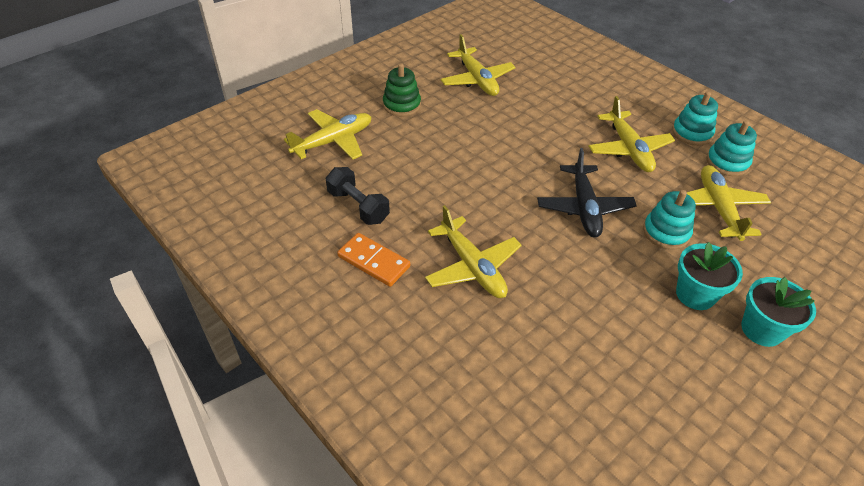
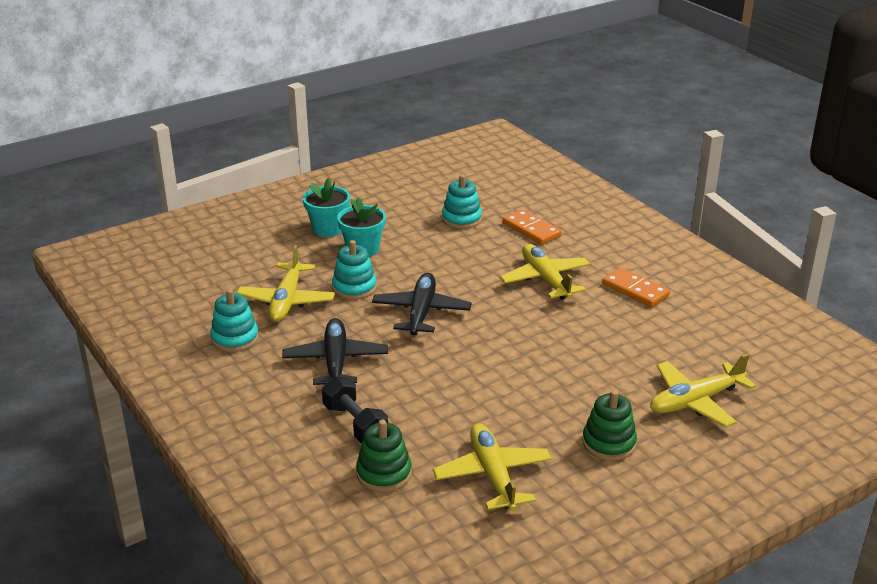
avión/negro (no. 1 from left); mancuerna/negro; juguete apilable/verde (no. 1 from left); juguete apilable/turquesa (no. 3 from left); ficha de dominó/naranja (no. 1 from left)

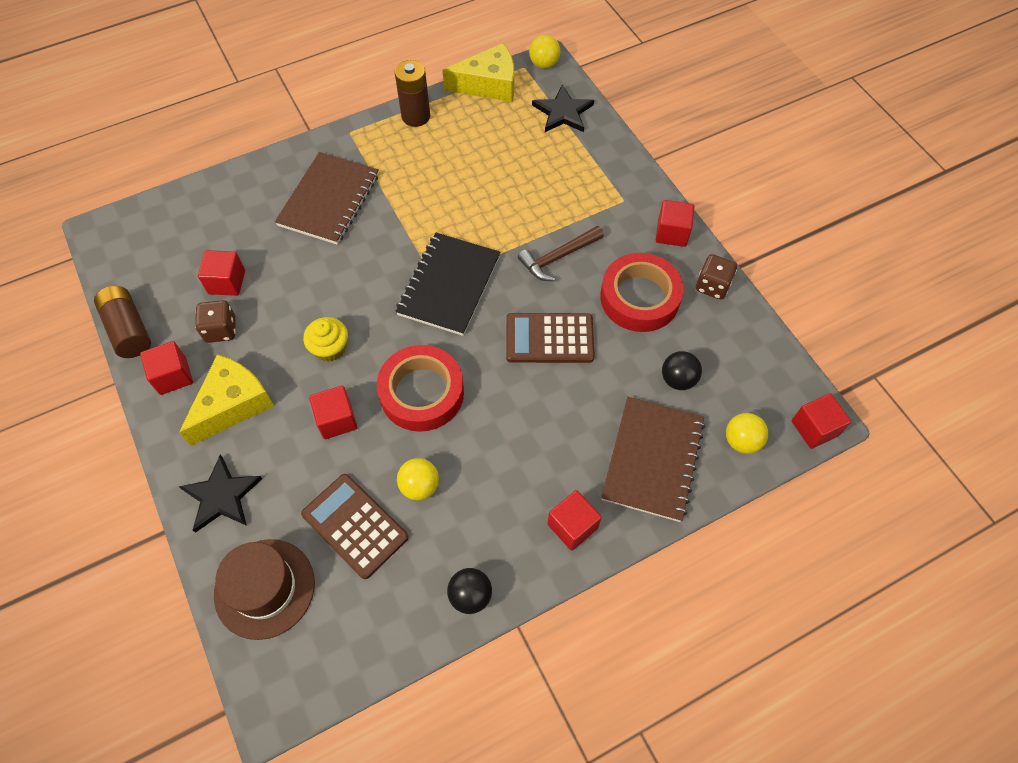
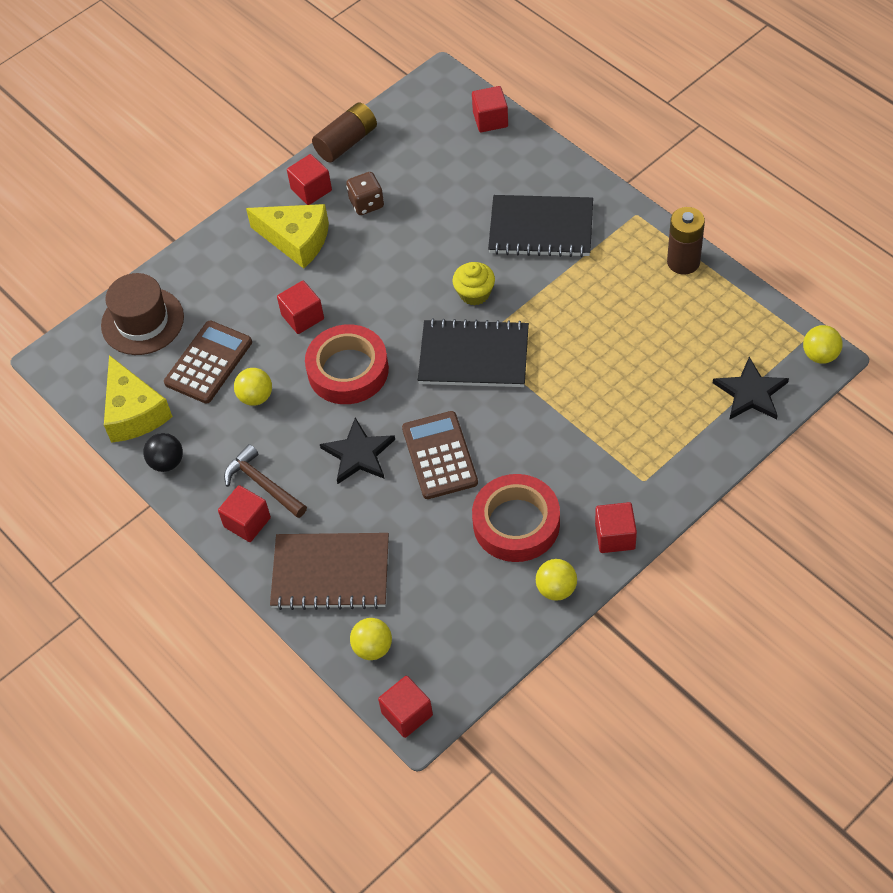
queso/amarillo (no. 1 from left); martillo/marrón; estrella/negro (no. 1 from left); magdalena/amarillo; cubo/rojo (no. 5 from left); cuaderno/negro (no. 2 from left); pelota/amarillo (no. 3 from left); pelota/negro (no. 2 from left in the first image)

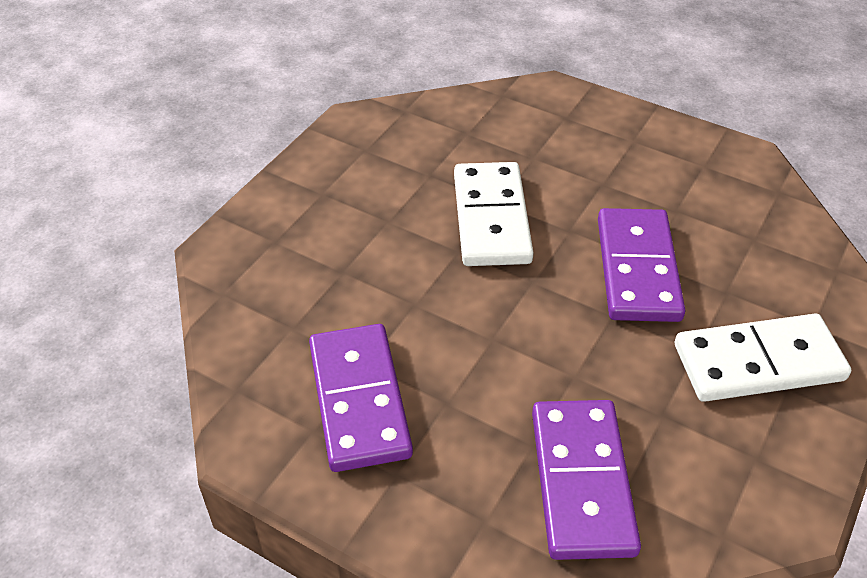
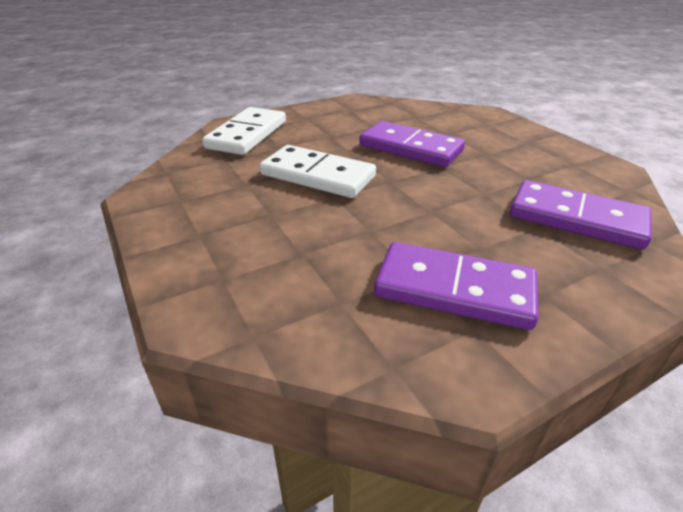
ficha de dominó/blanco (no. 1 from left)

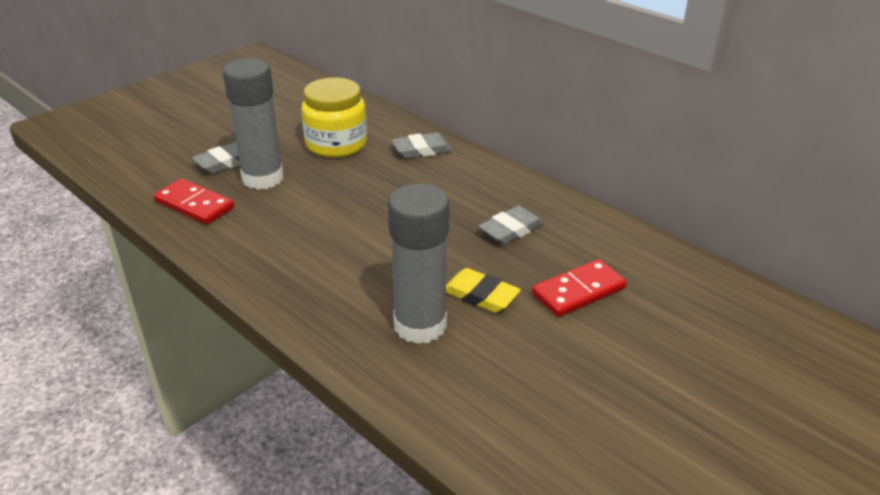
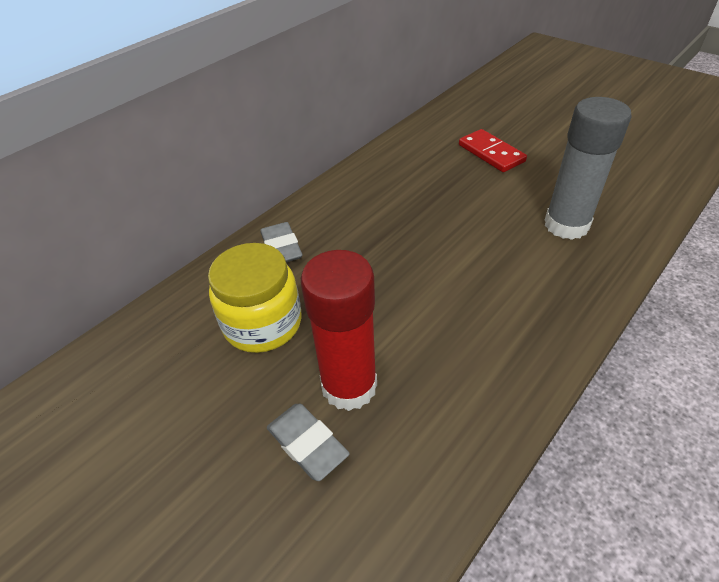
barra de pegamento/rojo; ficha de dominó/rojo (no. 1 from left in the first image); goma de borrar/amarillo; goma de borrar/gris (no. 3 from left in the first image)

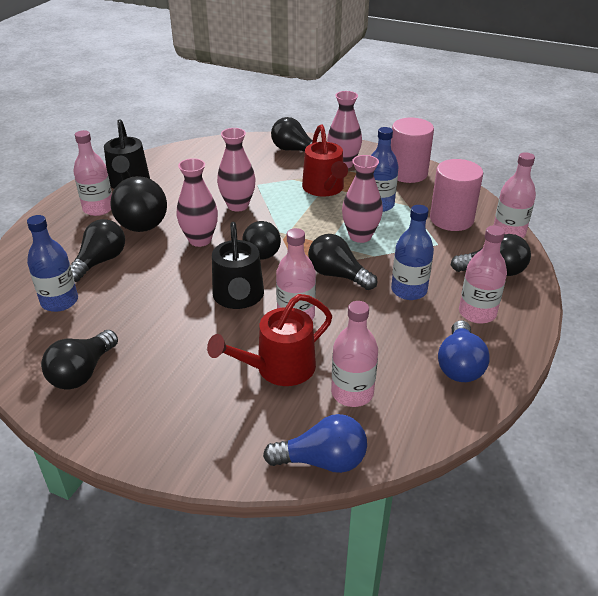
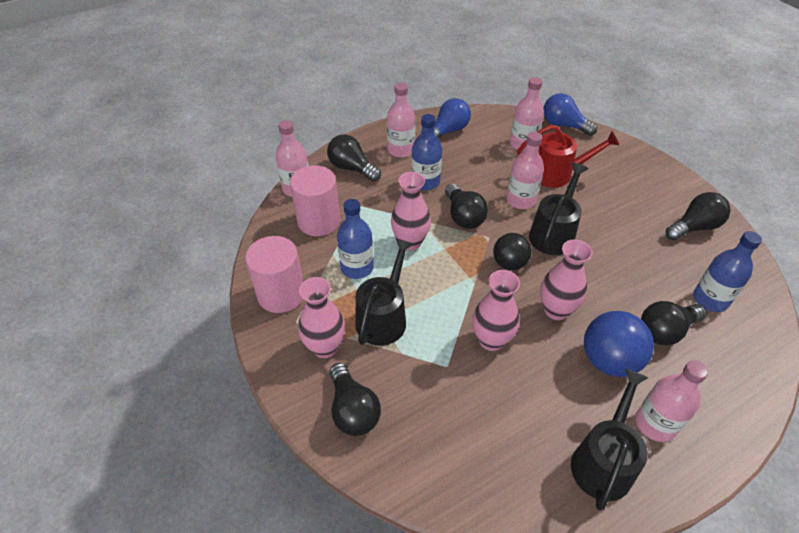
regadera/negro (no. 1 from left); pelota/azul

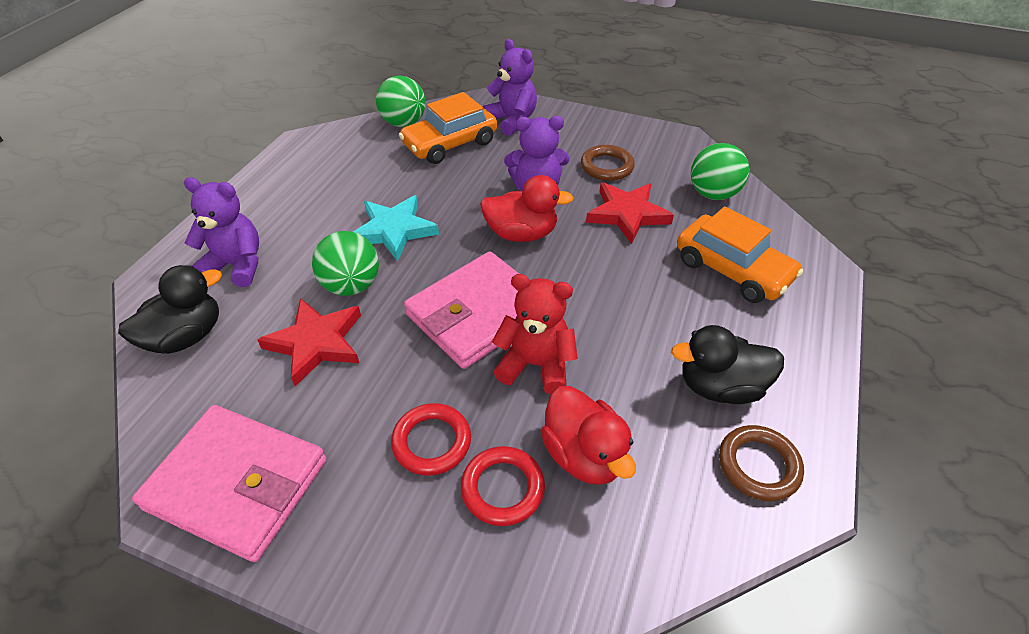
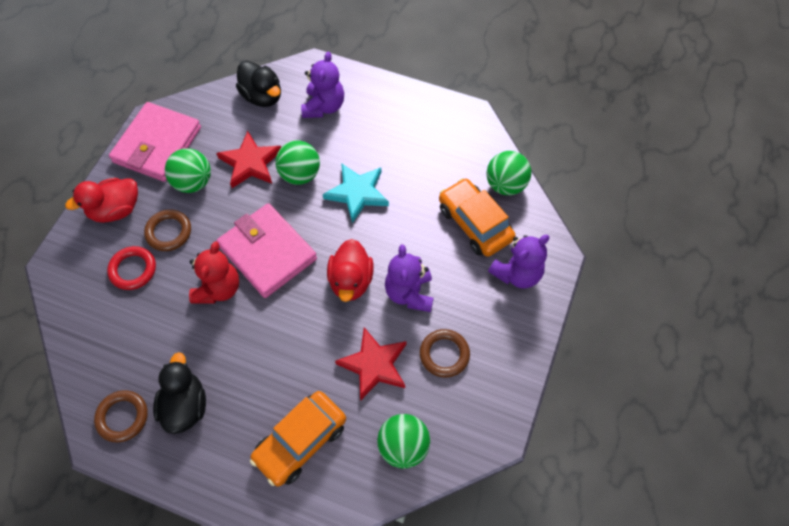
pato/rojo (no. 1 from left); anillo/marrón (no. 2 from left); pelota/verde (no. 1 from left)

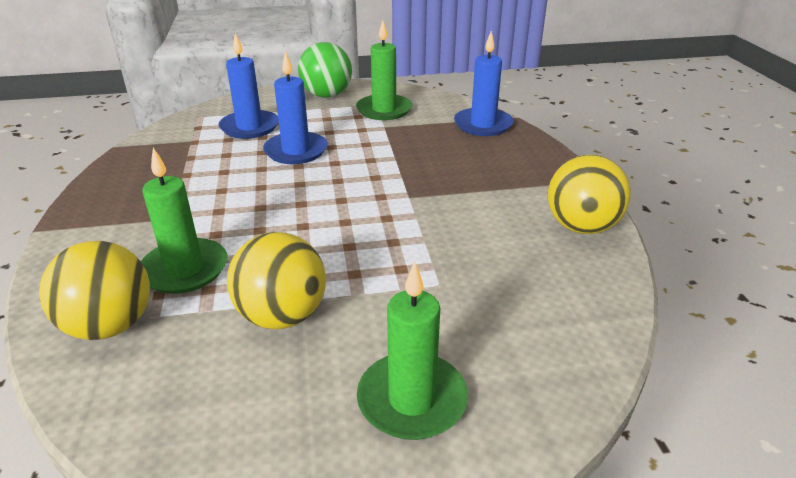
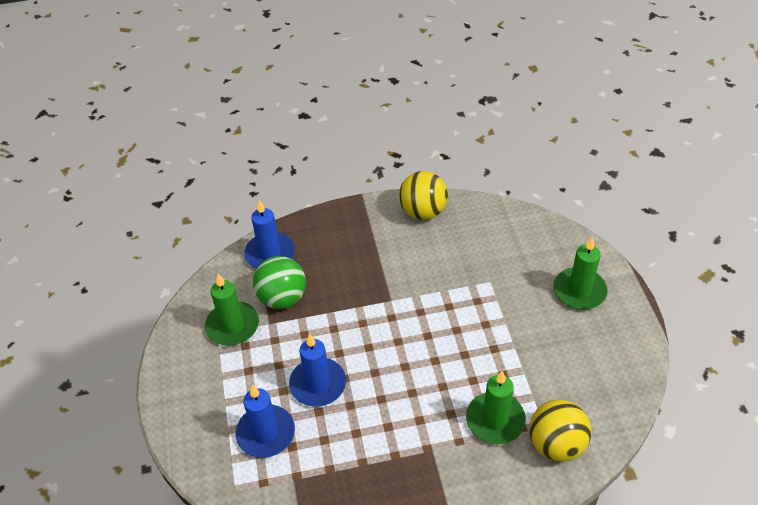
pelota/verde; pelota/amarillo (no. 2 from left in the first image)

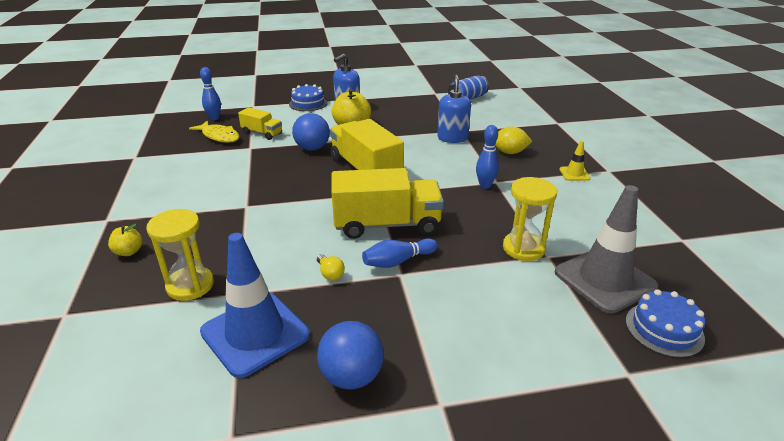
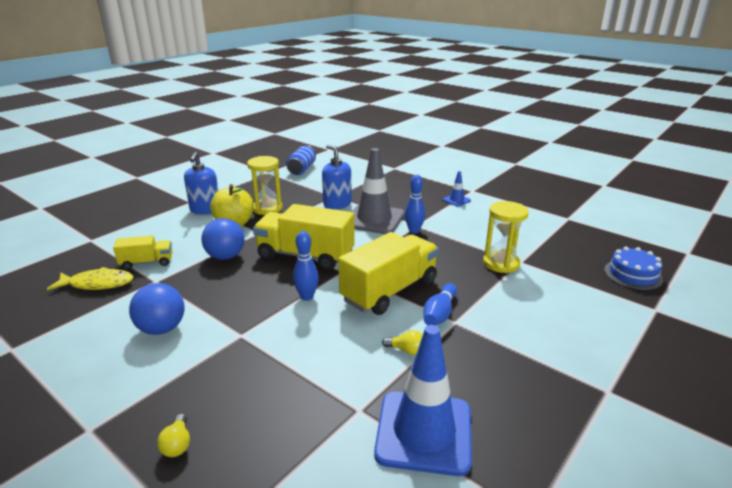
pelota/azul (no. 1 from left); bombilla/amarillo (no. 1 from left); reloj de arena/amarillo (no. 1 from left); bolo/azul (no. 1 from left); cono de tráfico/gris; cono de tráfico/azul (no. 2 from left); tarta/azul (no. 1 from left in the first image); limón/amarillo

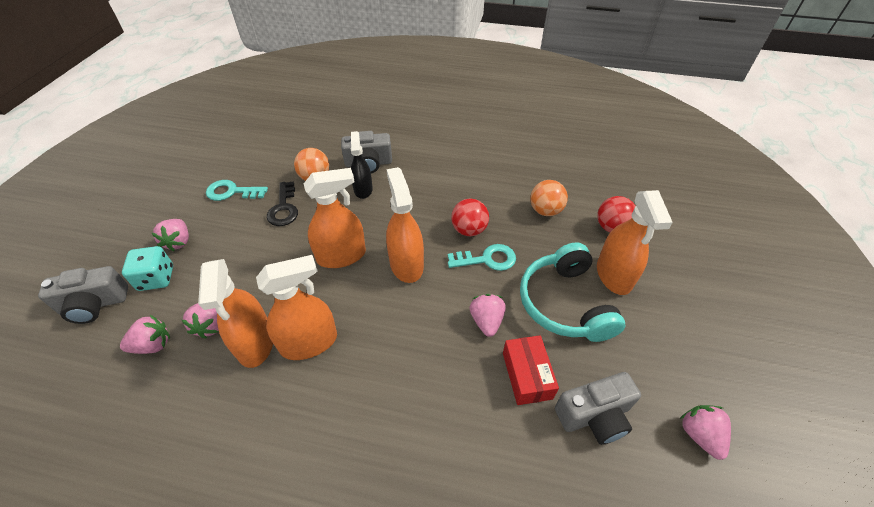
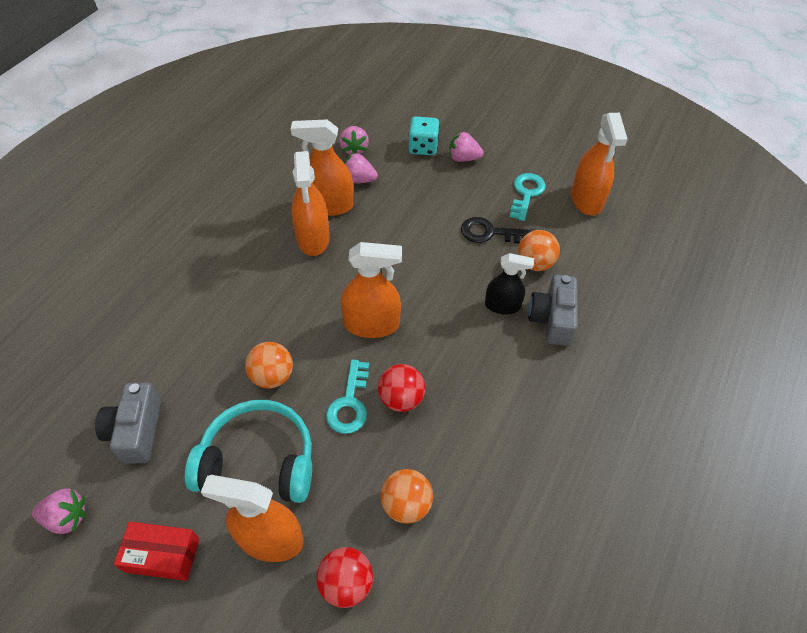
caja/rojo; pelota/naranja (no. 1 from left); pulverizador/naranja (no. 5 from left); cámara/gris (no. 1 from left in the first image)

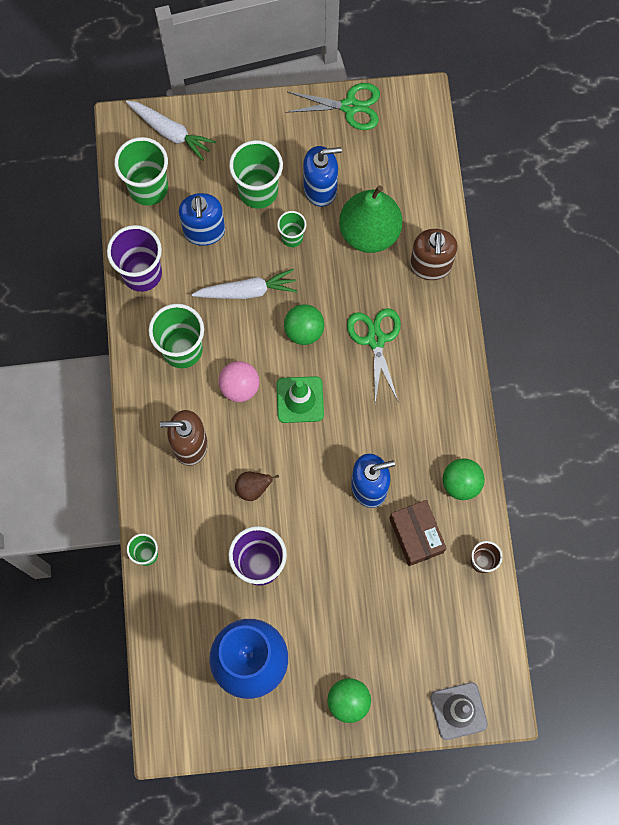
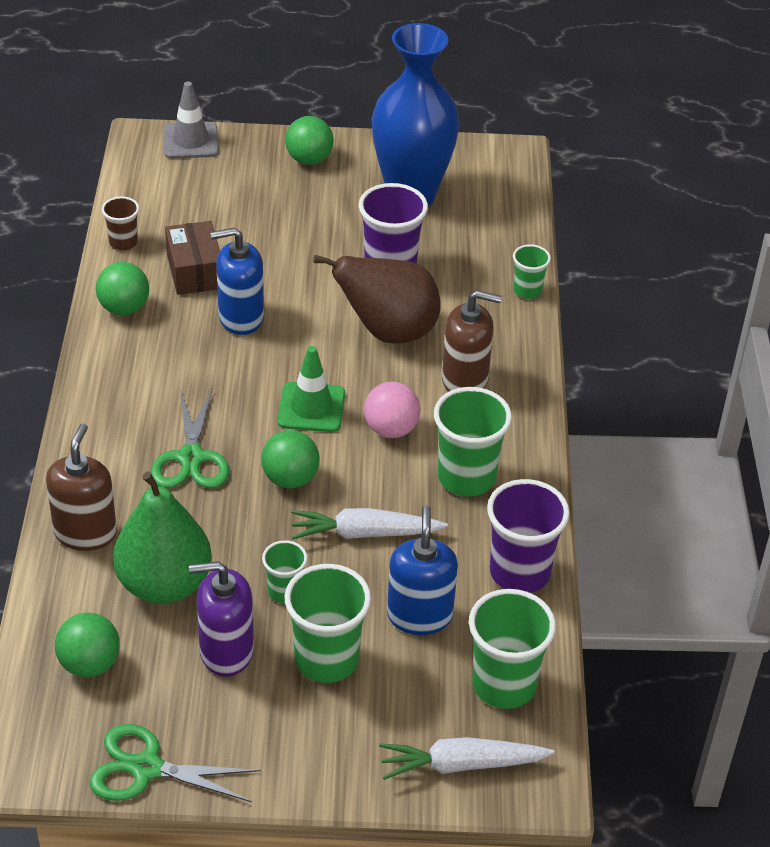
pelota/verde (no. 1 from left); dispensador de jabón/morado; pera/marrón; zanahoria/blanco (no. 2 from left)

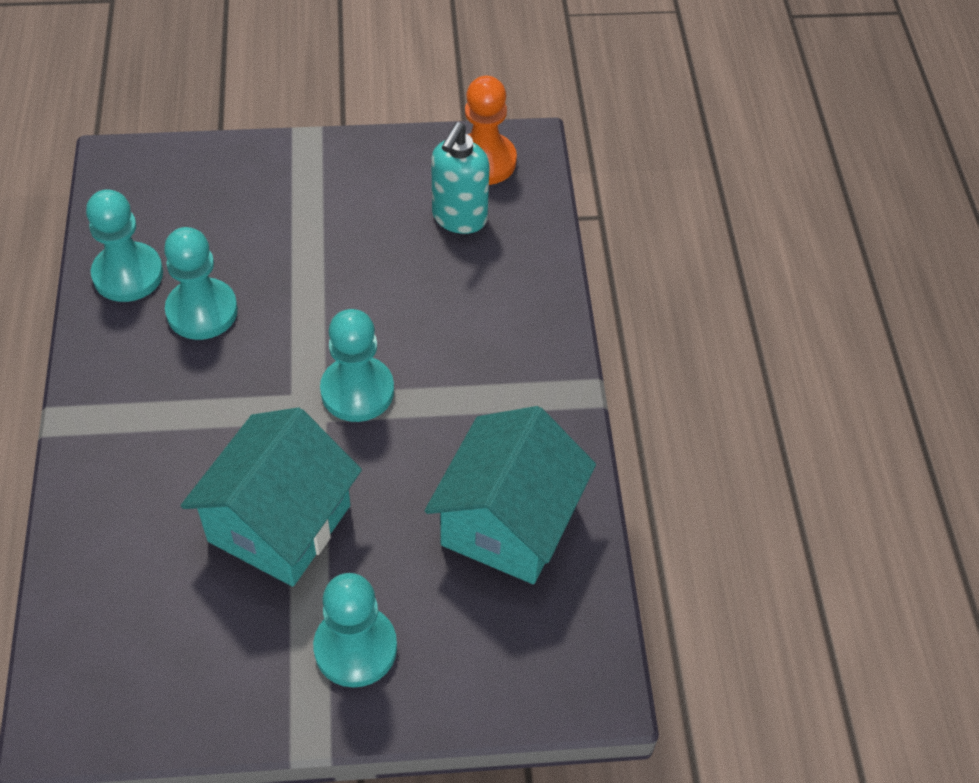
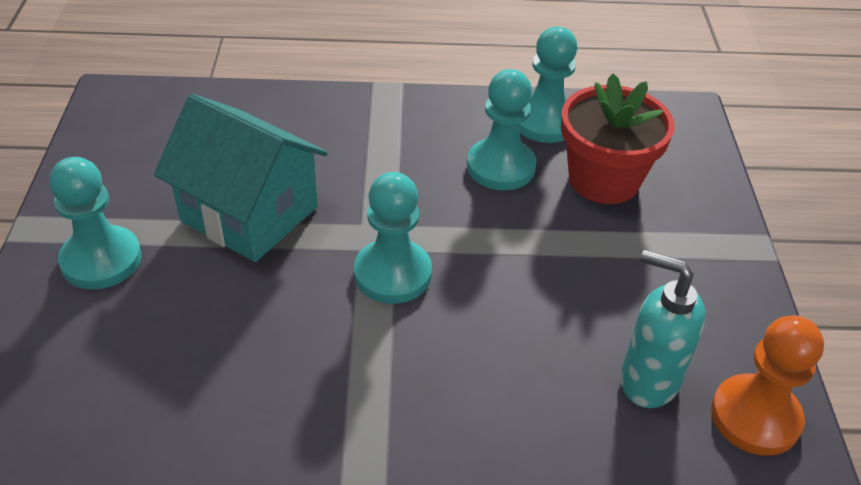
maceta/rojo; casa/turquesa (no. 2 from left in the first image)

